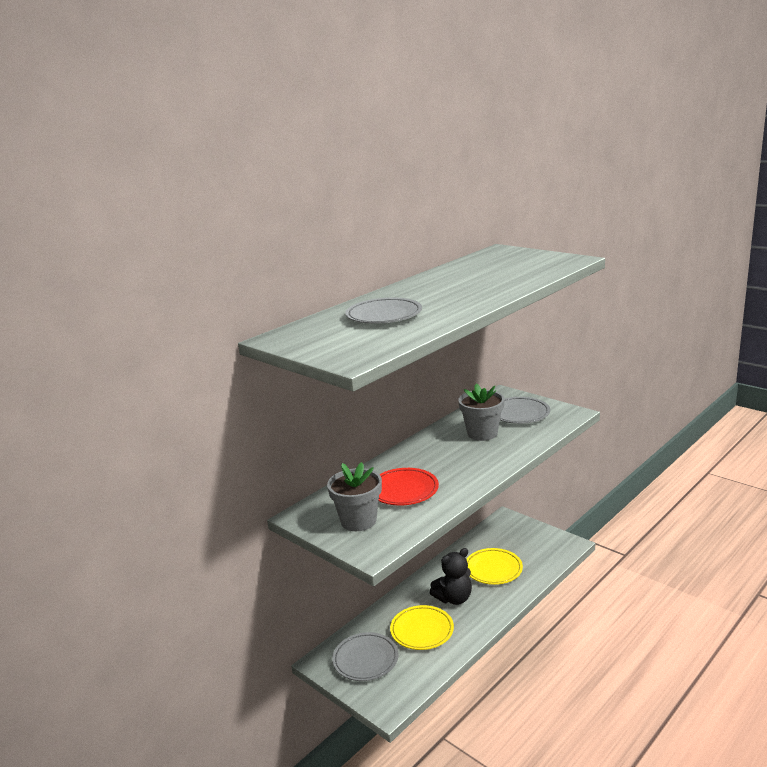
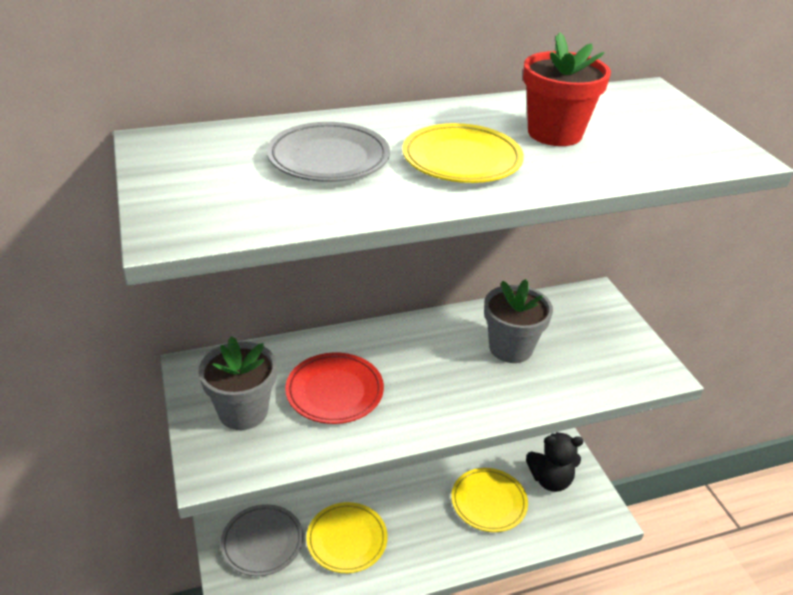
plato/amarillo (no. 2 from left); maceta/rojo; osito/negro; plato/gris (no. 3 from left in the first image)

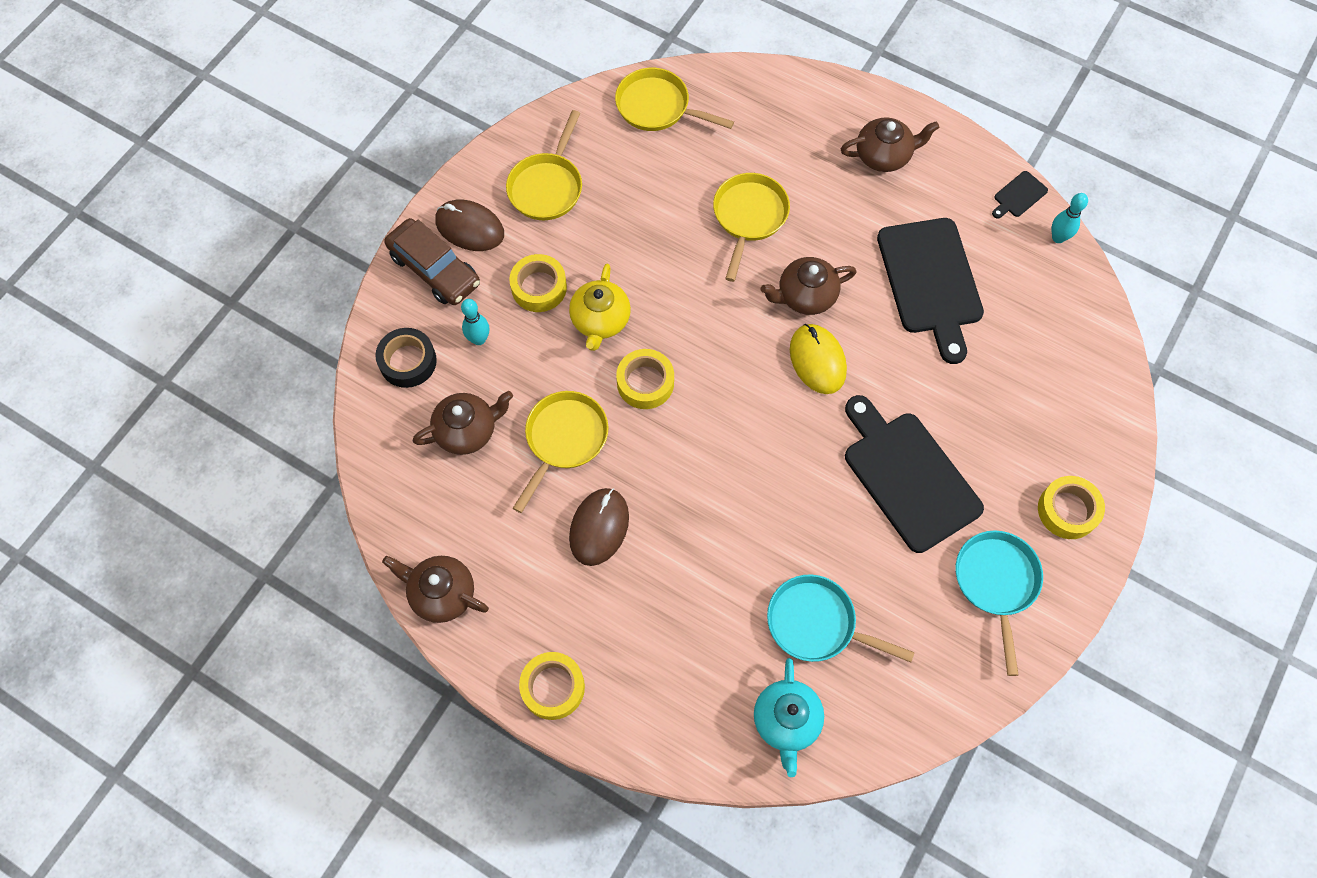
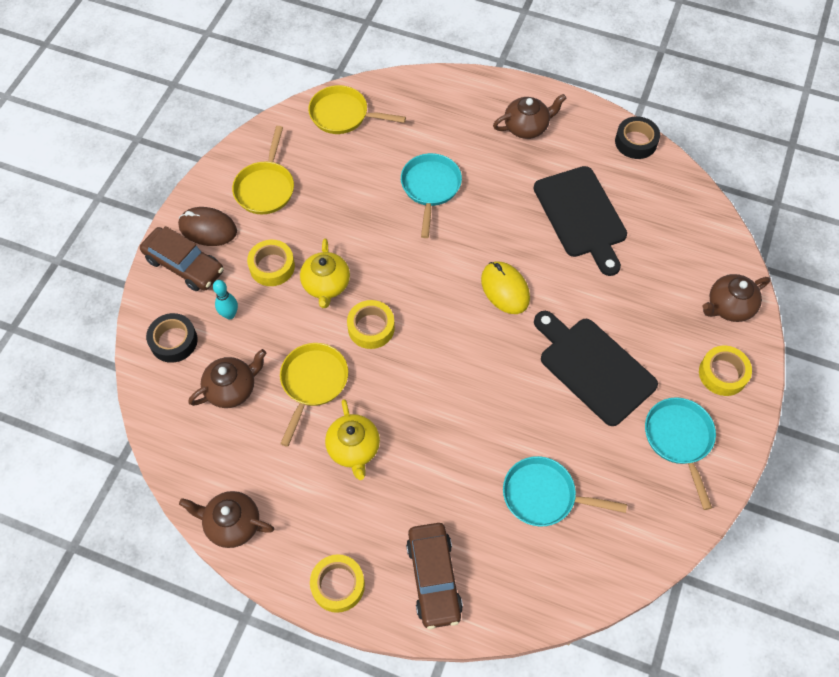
tetera/amarillo (no. 2 from left); sartén/turquesa (no. 1 from left); coche/marrón (no. 2 from left); cinta adhesiva/negro (no. 2 from left); tetera/marrón (no. 4 from left); tetera/turquesa; bolo/turquesa (no. 2 from left in the first image)

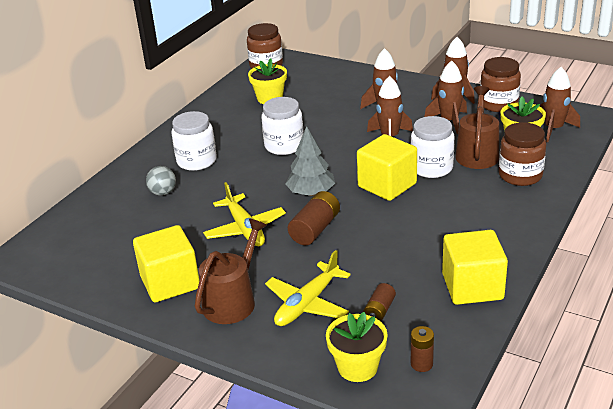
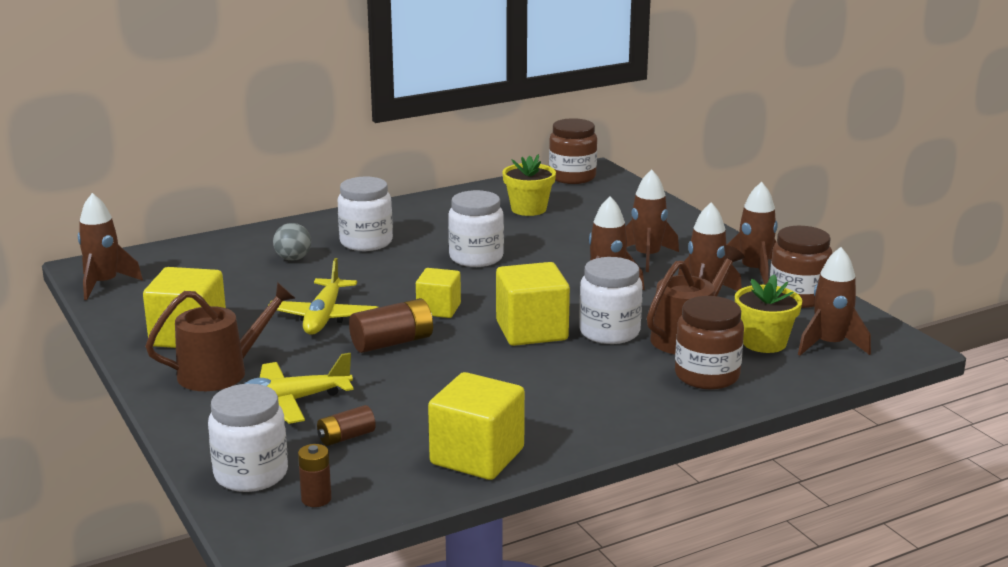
cohete/marrón (no. 1 from left); tarro/blanco (no. 1 from left); cubo/amarillo (no. 2 from left)

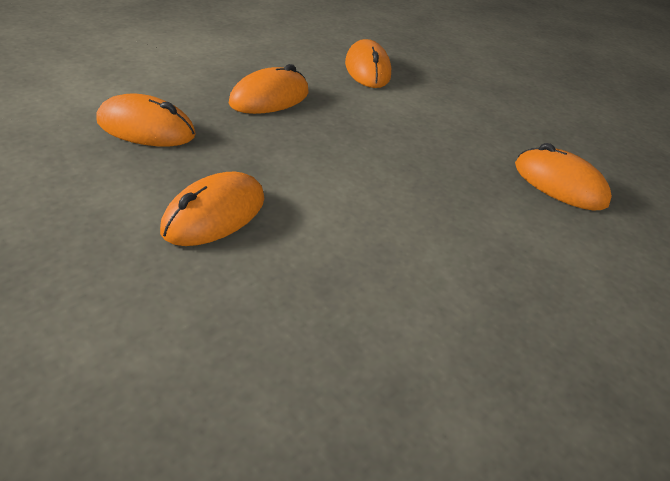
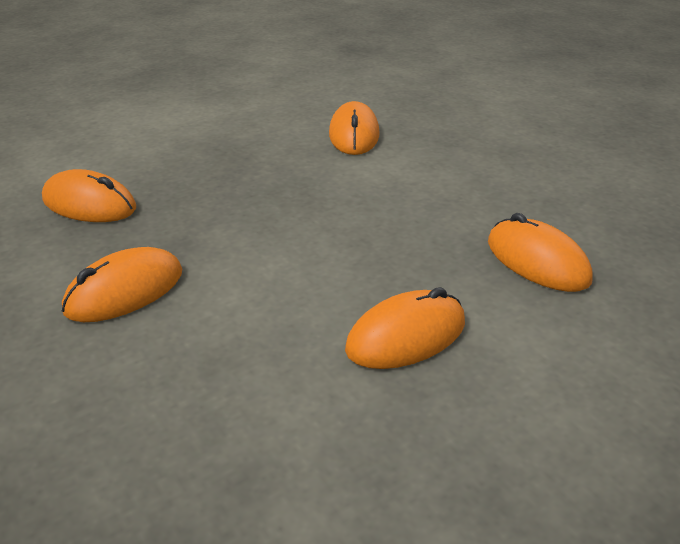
ratón/naranja (no. 4 from left)

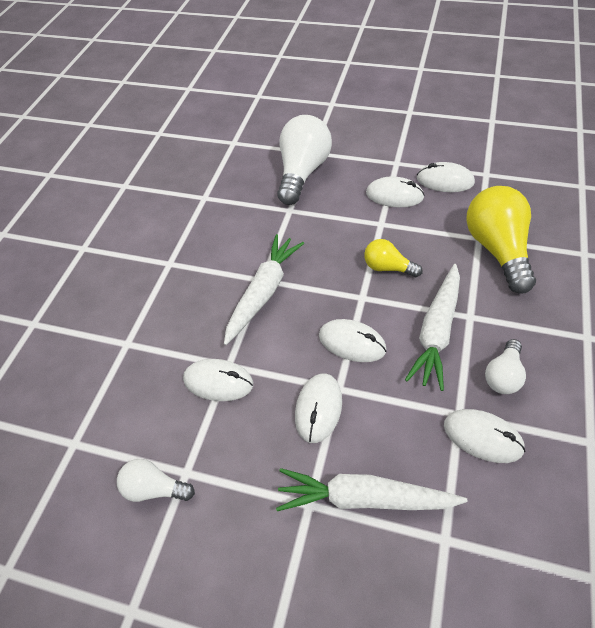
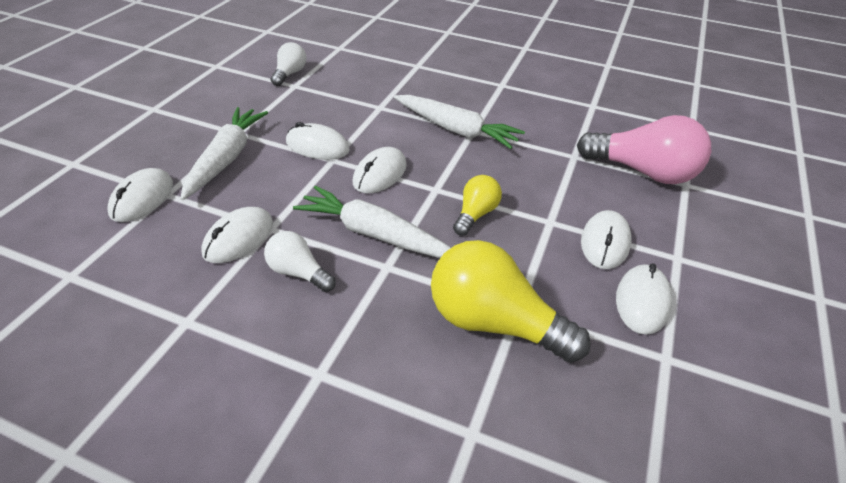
ratón/blanco (no. 1 from left); bombilla/amarillo (no. 2 from left); bombilla/rosa

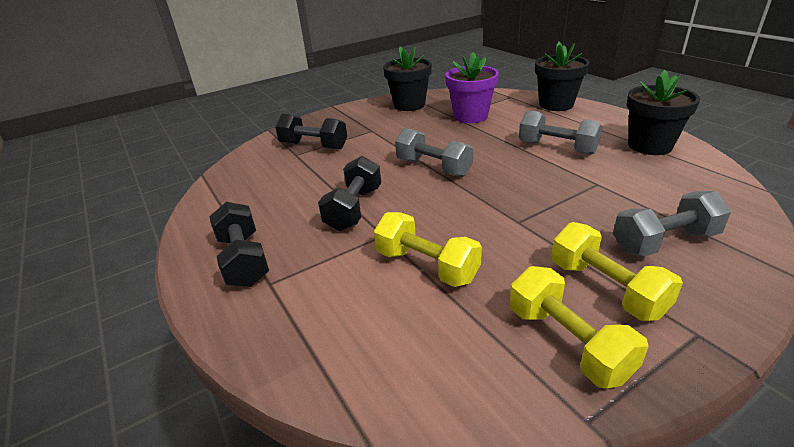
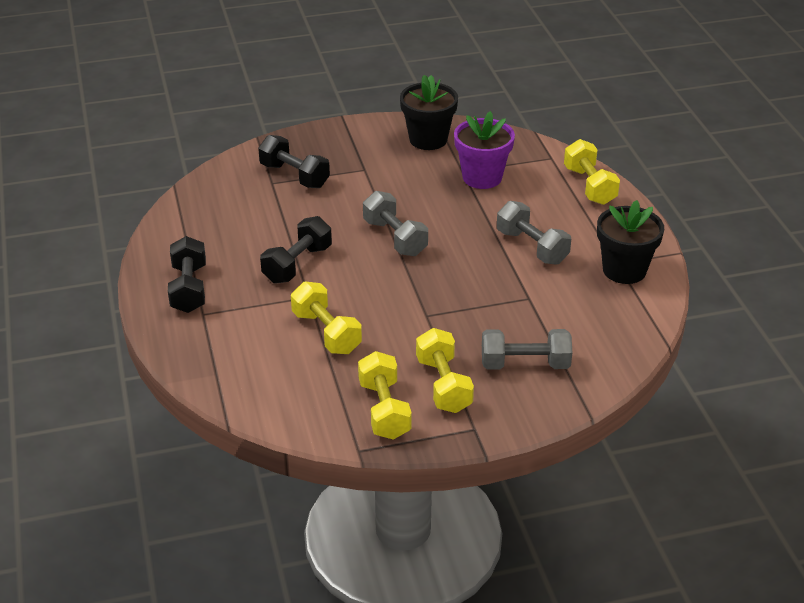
mancuerna/amarillo (no. 4 from left)

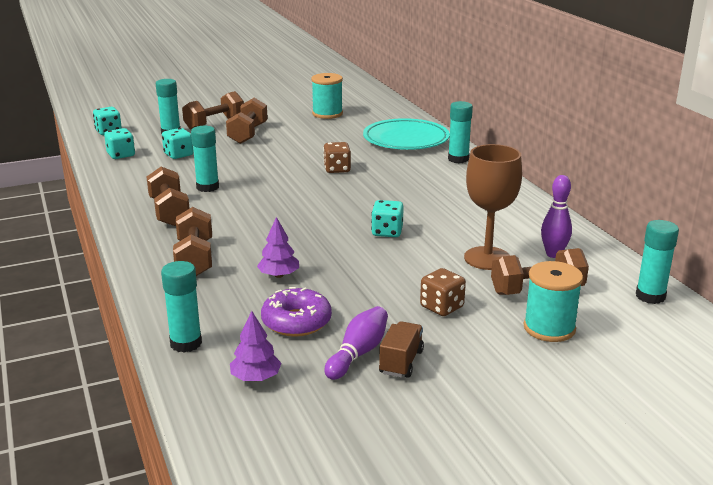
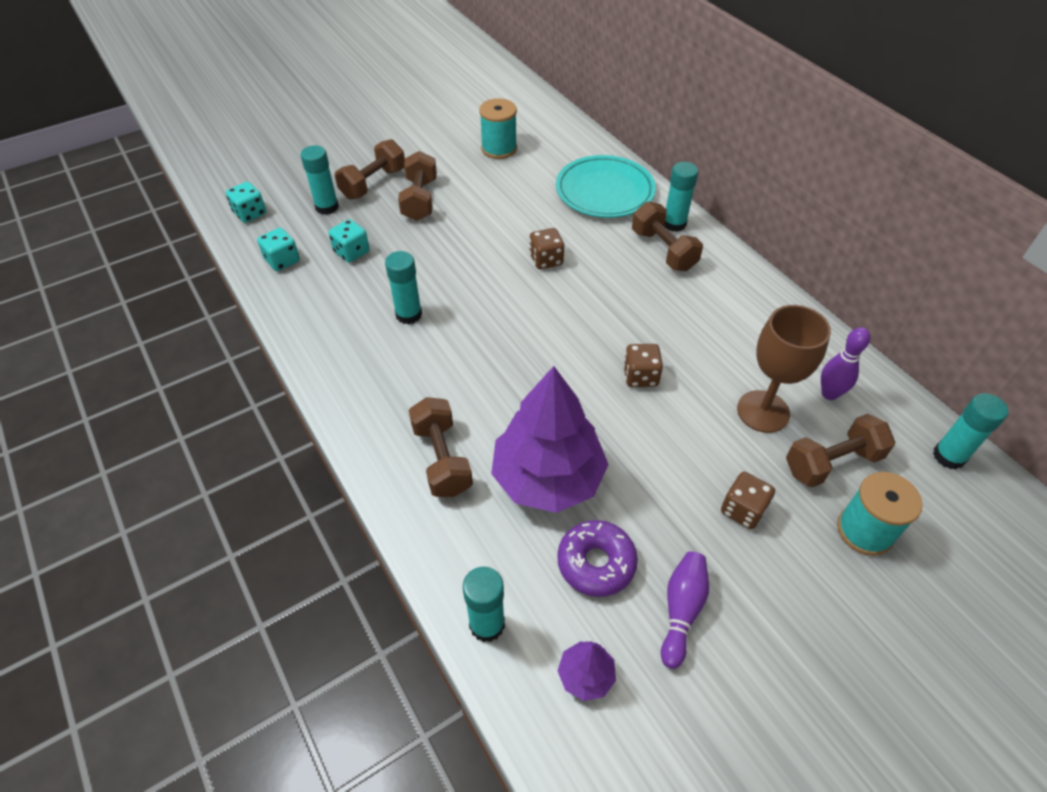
árbol/morado (no. 1 from left); dado/marrón (no. 2 from left); mancuerna/marrón (no. 4 from left); camión/marrón

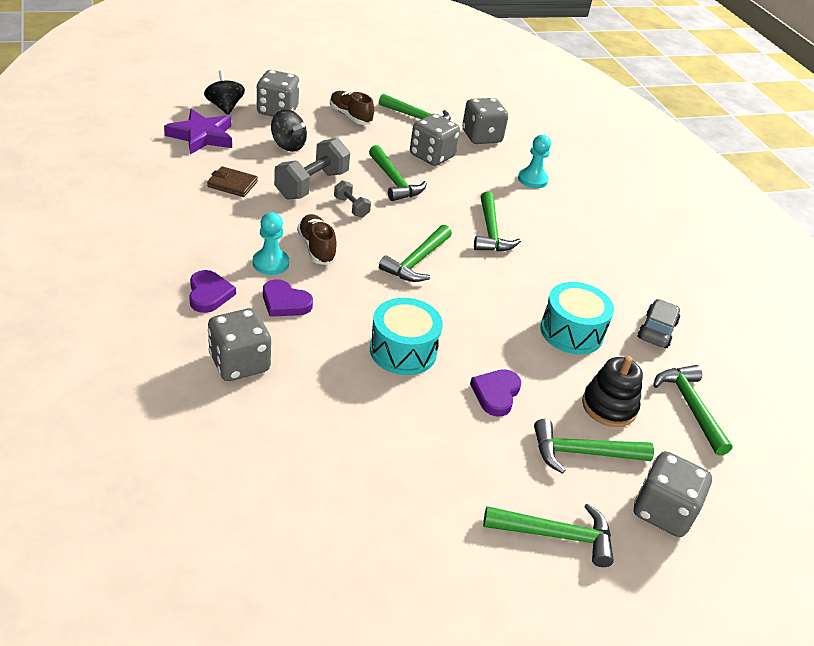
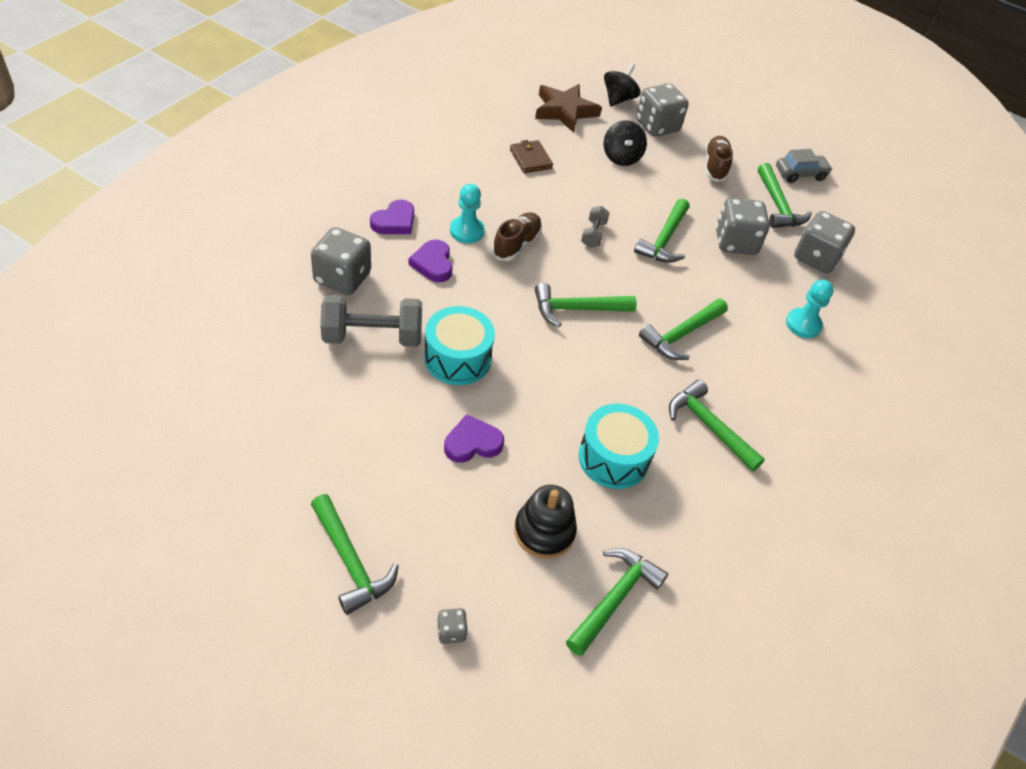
mancuerna/gris (no. 1 from left); dado/gris (no. 2 from left); estrella/marrón; martillo/verde (no. 6 from left); coche/gris

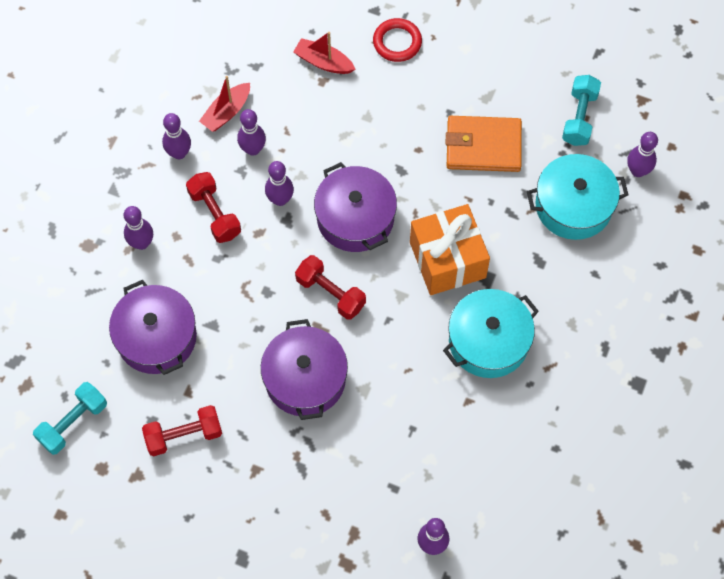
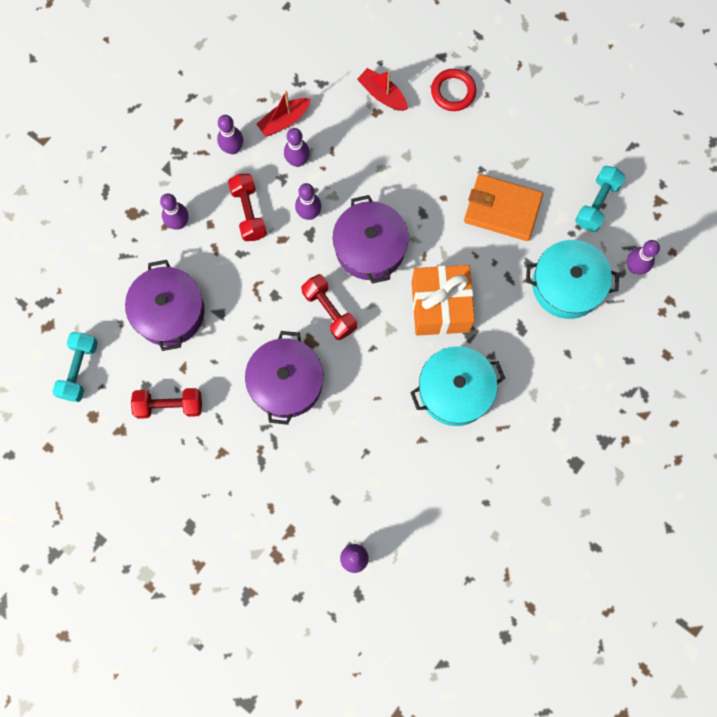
mancuerna/turquesa (no. 1 from left)

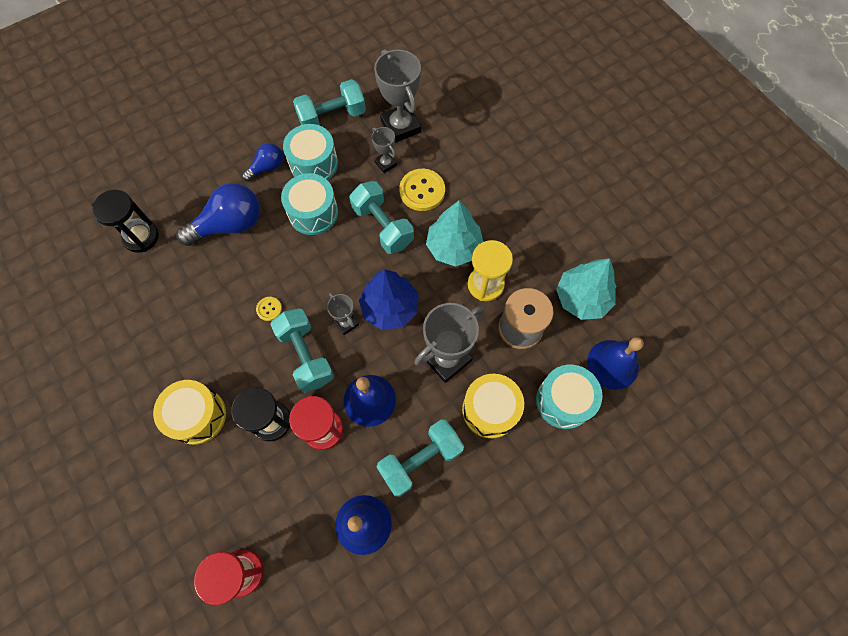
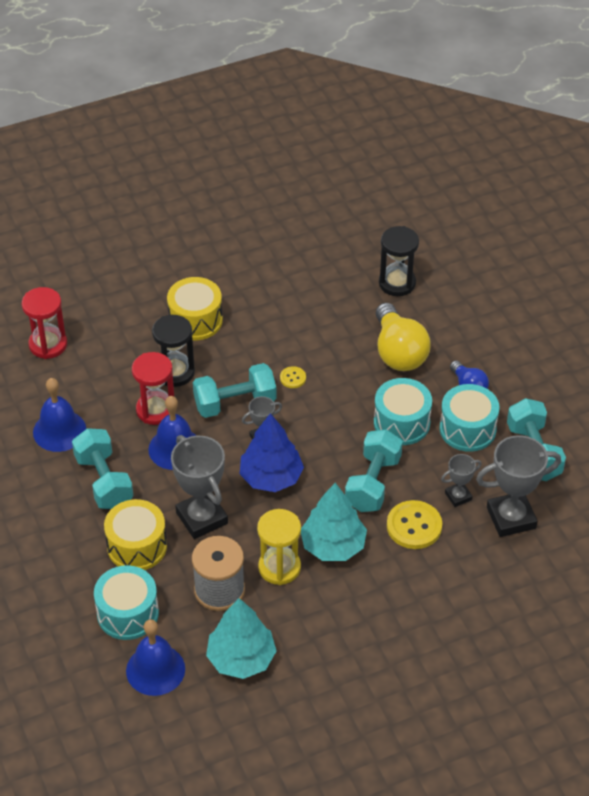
mancuerna/turquesa (no. 3 from left); bombilla/amarillo

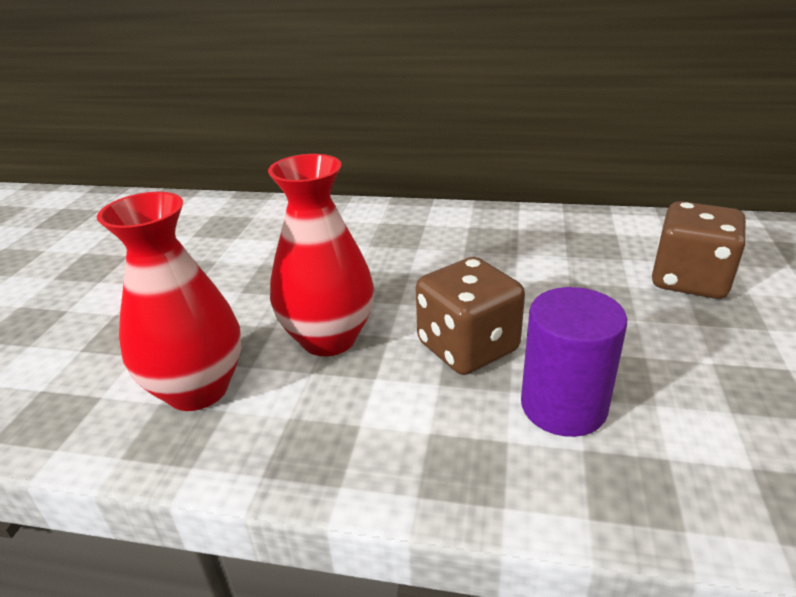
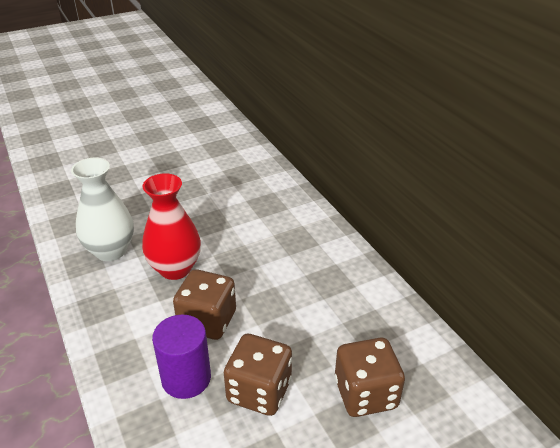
florero/blanco; dado/marrón (no. 2 from left)

